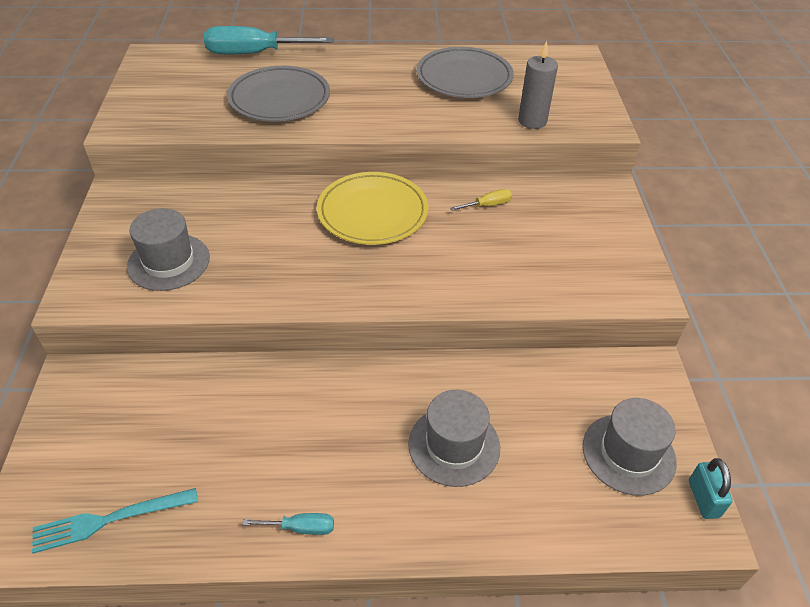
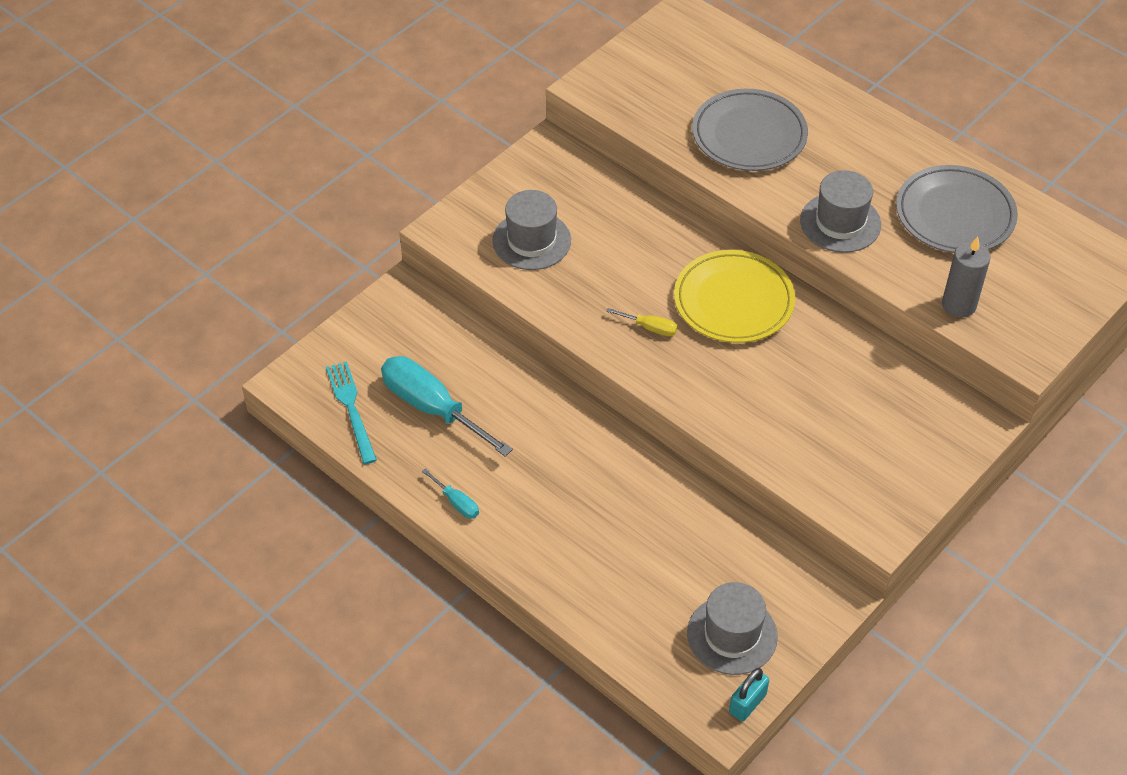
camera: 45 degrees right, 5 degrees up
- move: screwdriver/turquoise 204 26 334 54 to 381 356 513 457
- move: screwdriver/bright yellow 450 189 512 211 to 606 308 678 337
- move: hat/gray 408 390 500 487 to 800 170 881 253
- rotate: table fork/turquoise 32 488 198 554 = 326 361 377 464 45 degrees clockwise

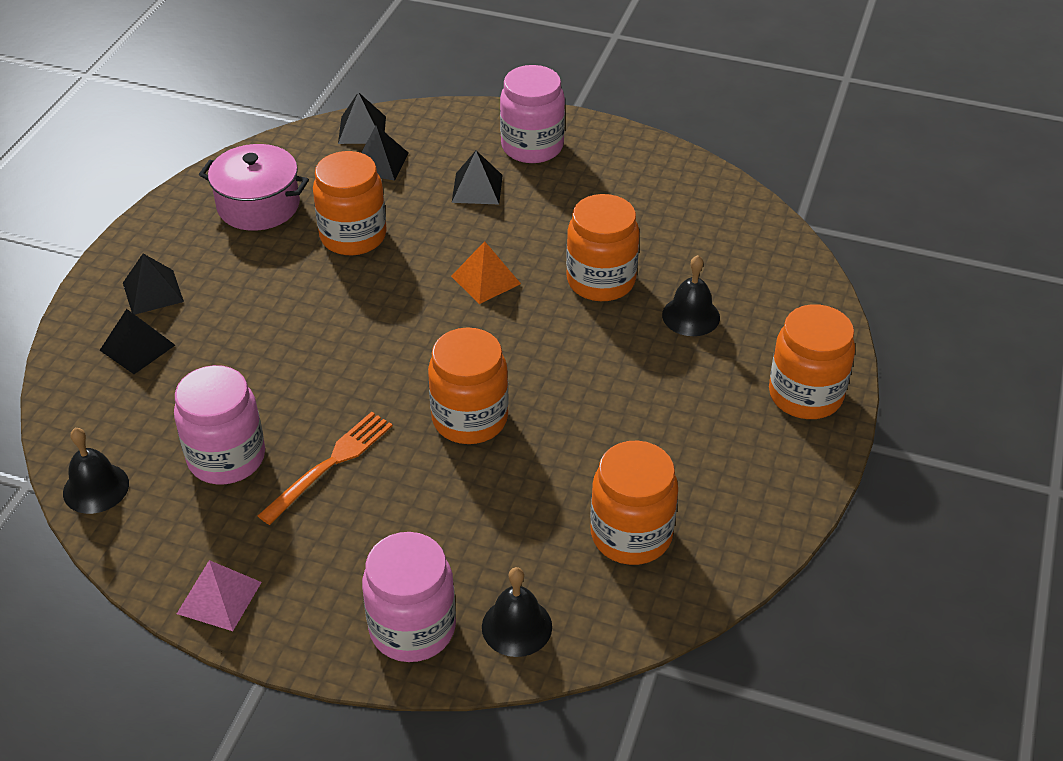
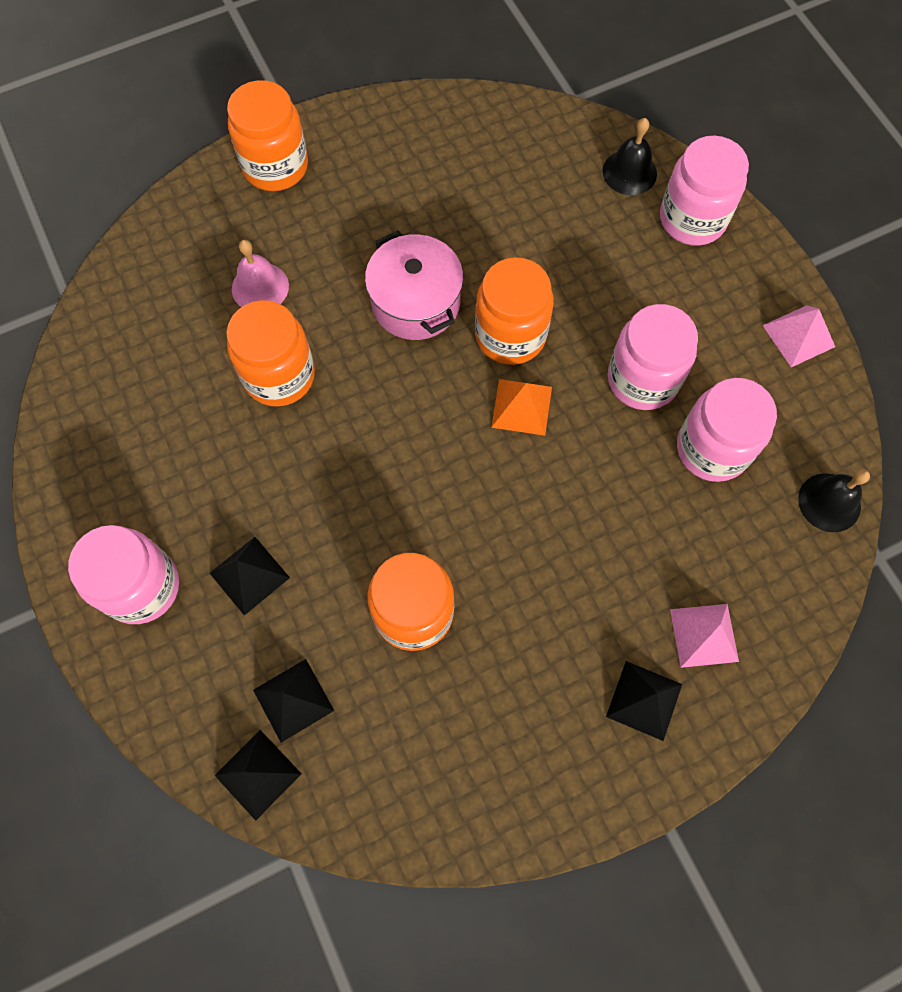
camera: 135 degrees left, 25 degrees up
- move: cooking pot/rose-pink 199 144 309 231 to 365 231 463 340
- move: pyramid/orange-coloured 451 241 521 304 to 491 379 552 436
- recolor: hand bell/ebony 662 255 720 336 to hand bell/rose-pink 232 240 289 307
- recolor: pyramid/ebony 100 309 175 374 to pyramid/rose-pink 670 604 739 668
- replace: table fork/orange-coloured 258 412 393 525 to jar/rose-pink 608 304 698 410
- delete: jar/orange-coloured 590 441 678 565

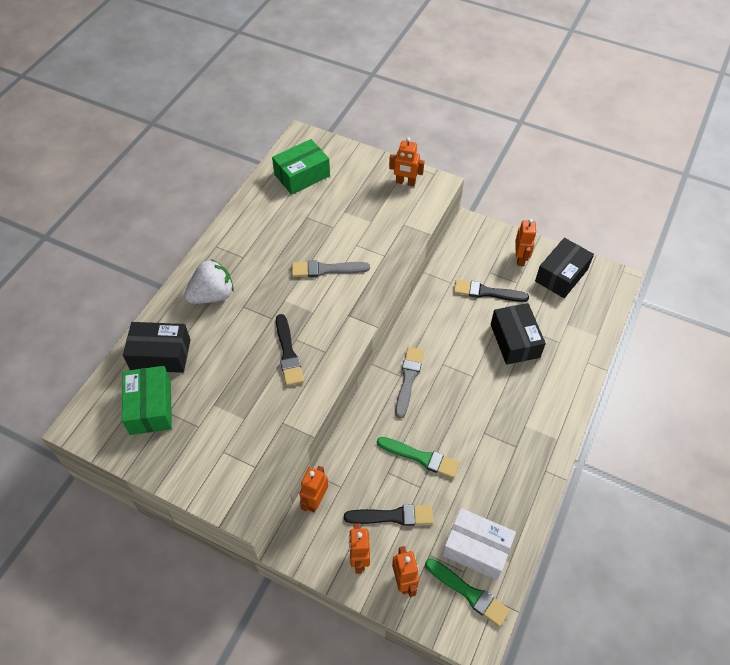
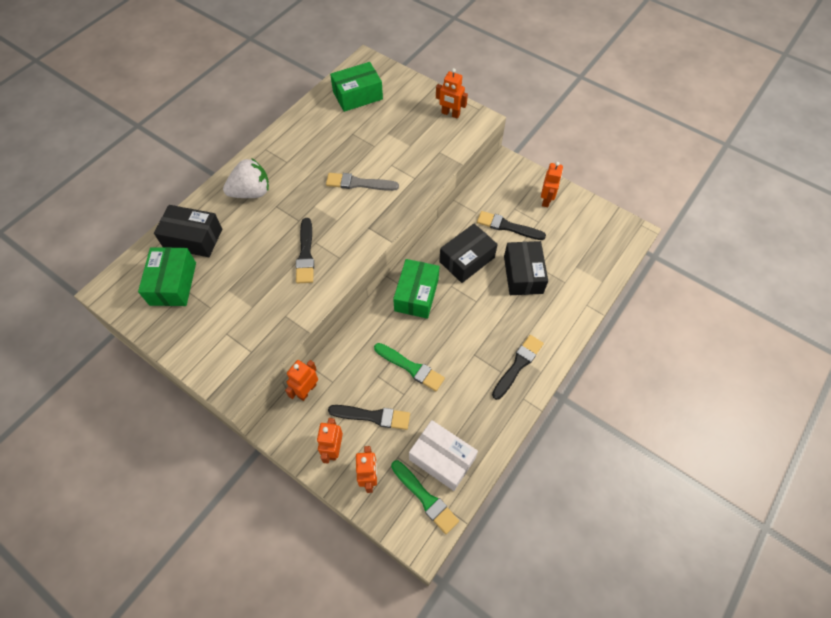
camera: 10 degrees right, 5 degrees up
- move: package/ebony 535 238 594 298 to 439 224 498 283
- replace: paintbrush/gray 395 347 424 418 to package/emerald 393 259 439 319
- insert: paintbrush/ebony 492 335 544 400

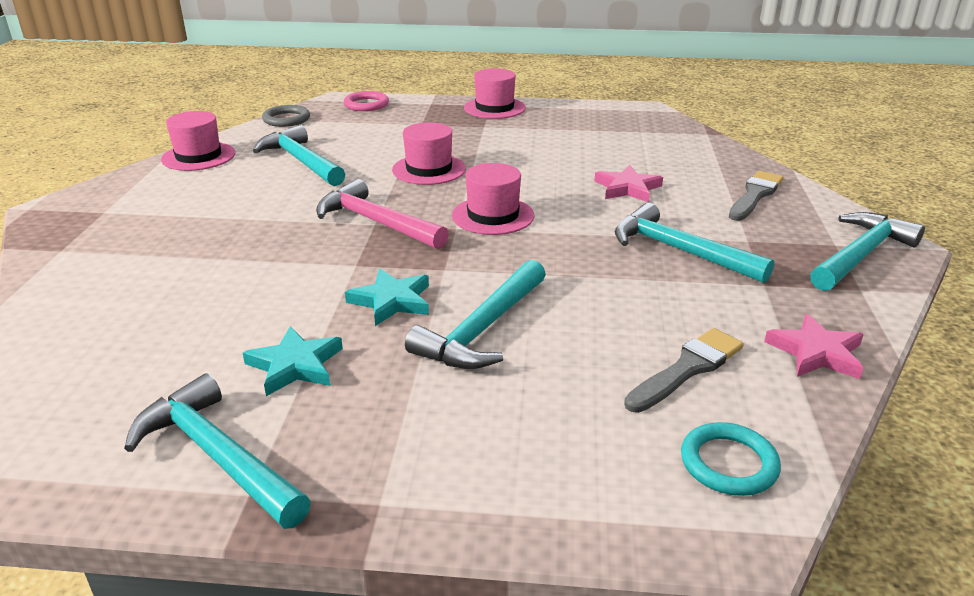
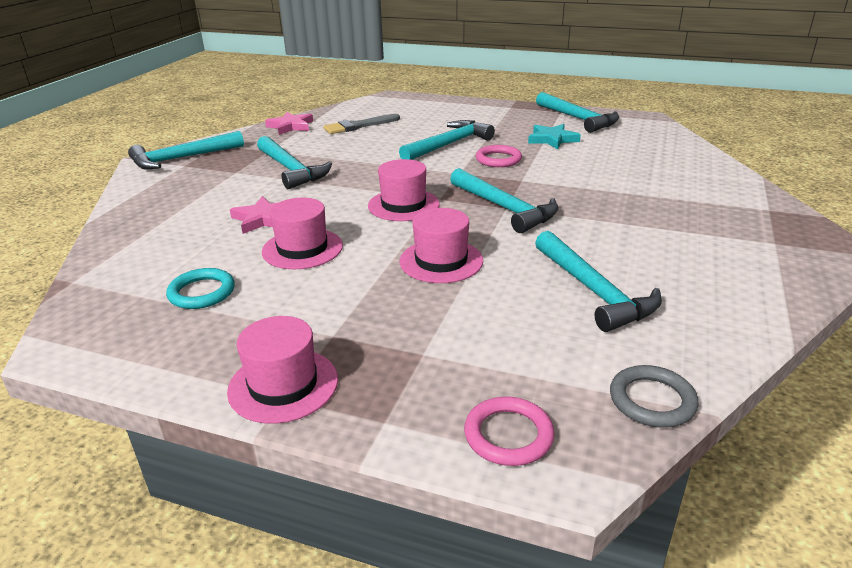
camera: 165 degrees left, 0 degrees up
- move: hat/rose-pink 161 111 235 171 to 262 198 343 269
- delete: paintbrush/gray 729 171 784 221
- recolor: carpenter's hammer/rose-pink 316 179 449 249 to carpenter's hammer/turquoise 450 168 559 233
- replace: star/turquoise 345 269 429 326 to hoop/rose-pink 476 145 522 167
- move: hoop/turquoise 681 422 781 496 to 166 268 235 309

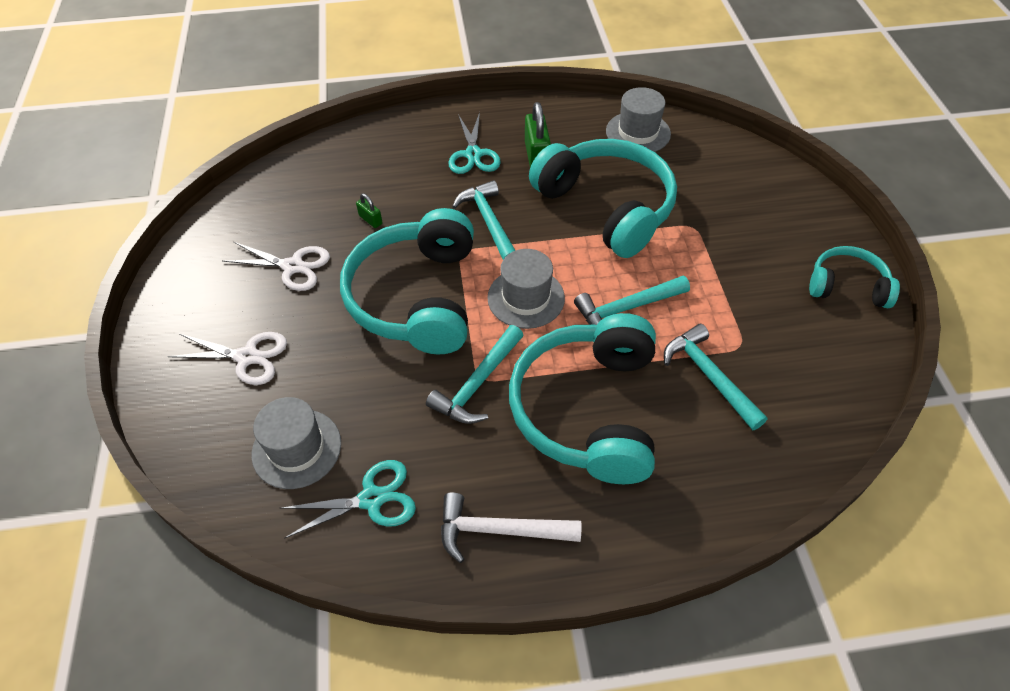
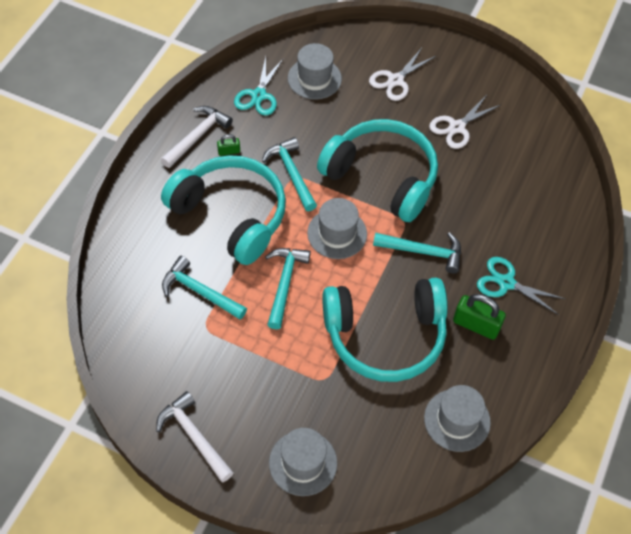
camera: 120 degrees right, 5 degrees up
- move: padlock/emerald 356 194 383 228 to 217 134 240 156
- replace: headphones/turquoise 809 246 900 308 to carpenter's hammer/white 156 391 234 482
- rotate: carpenter's hammer/turquoise 664 324 768 430 = 162 256 247 320 150 degrees counterclockwise
- insert: hat/gray 269 428 337 496

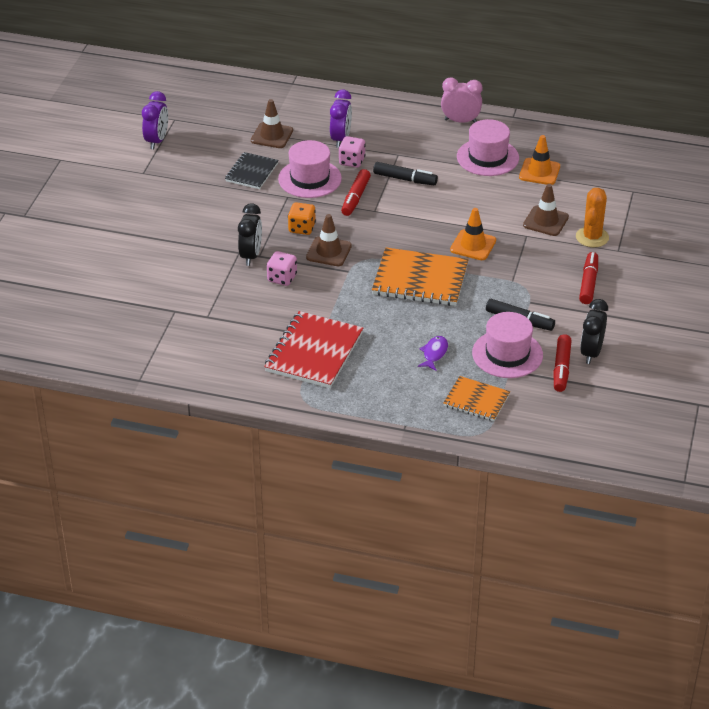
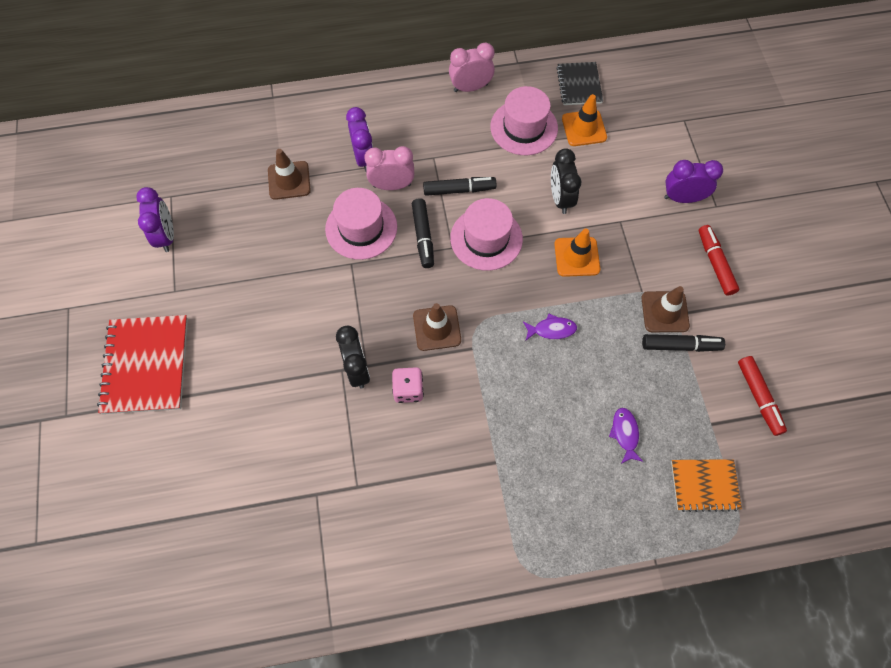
camera: 25 degrees left, 25 degrees up
- replace: game die/rose-pink 339 136 366 168 to bedside clock/rose-pink 364 146 414 190
- move: notebook/ebony 225 152 279 189 to 556 62 603 105
- recolor: marker pen/red 341 169 371 216 to marker pen/ebony 412 198 434 268
- move: traffic cone/brown 523 184 569 236 to 642 286 690 332
- replace: saguaro cactus/orange-coloured 576 188 609 248 to bedside clock/purple 664 160 723 203
- delete: game die/orange-coloured 288 202 316 235
- replace: notebook/orange-coloured 372 248 469 306 to fish figure/purple 523 313 577 340
- move: bedside clock/ebony 580 299 608 364 to 551 148 581 214
- move: notebook/red 264 311 363 388 to 97 315 188 414
- move: hat/rose-pink 472 312 543 378 to 450 198 523 271

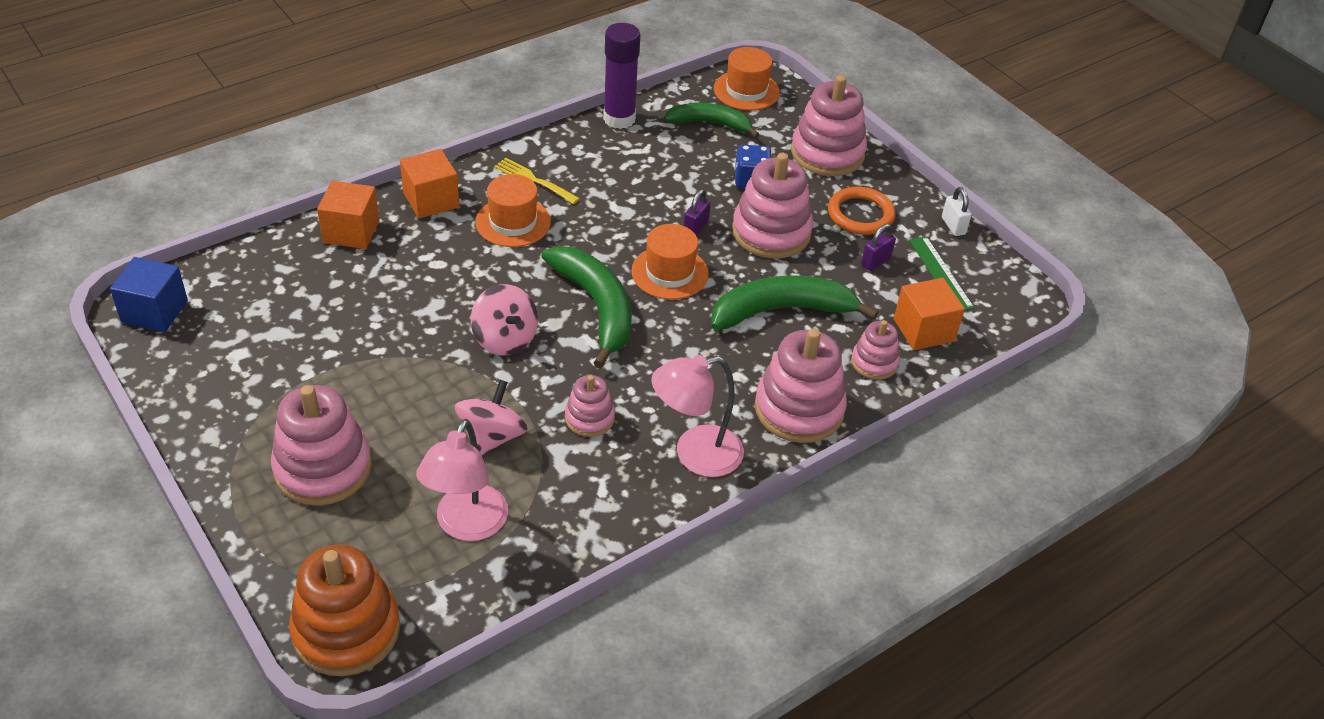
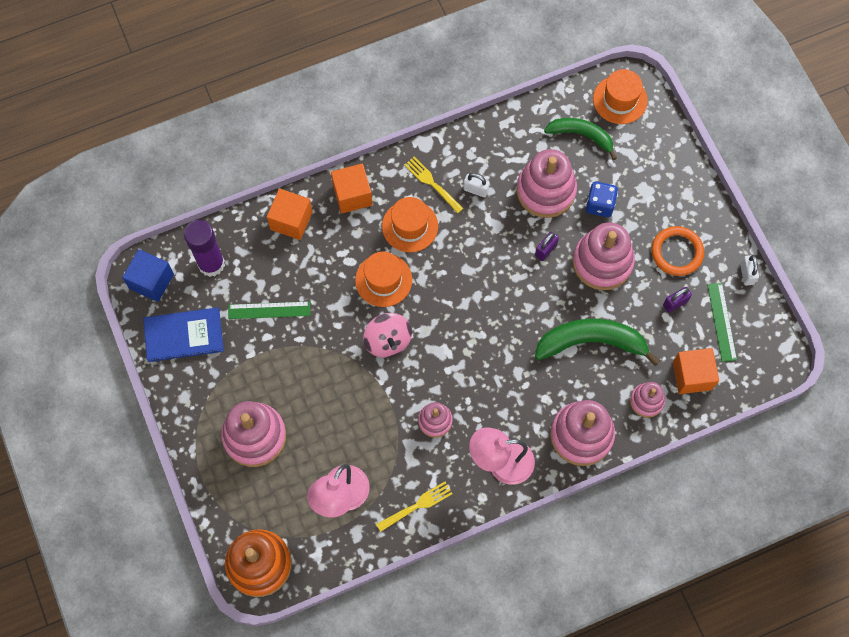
camera: 15 degrees right, 25 degrees up
- move: glue stick/purple 603 23 641 129 to 184 220 225 277
- move: stacking rings/rose-pink 791 75 867 176 to 516 149 577 218
- move: hat/orange-coloured 631 224 709 300 to 355 251 412 307
- delete: banana fruit/emerald 542 246 632 368
- delete: whirligig/rose-pink 455 380 528 456
- insert: padlock/white 463 173 490 197
- insert: straightedge/emerald 228 301 310 319
- insert: hardcover/cobalt 143 307 224 362
- insert: table fork/bright yellow 376 482 453 532

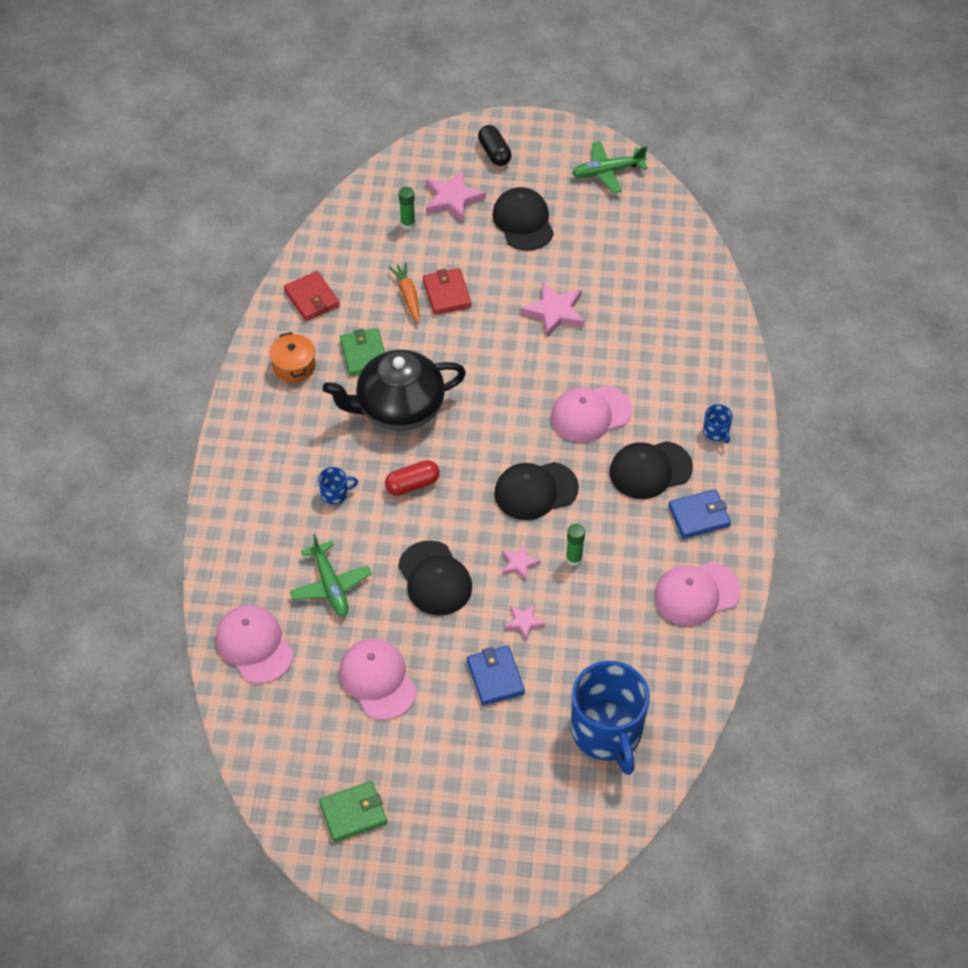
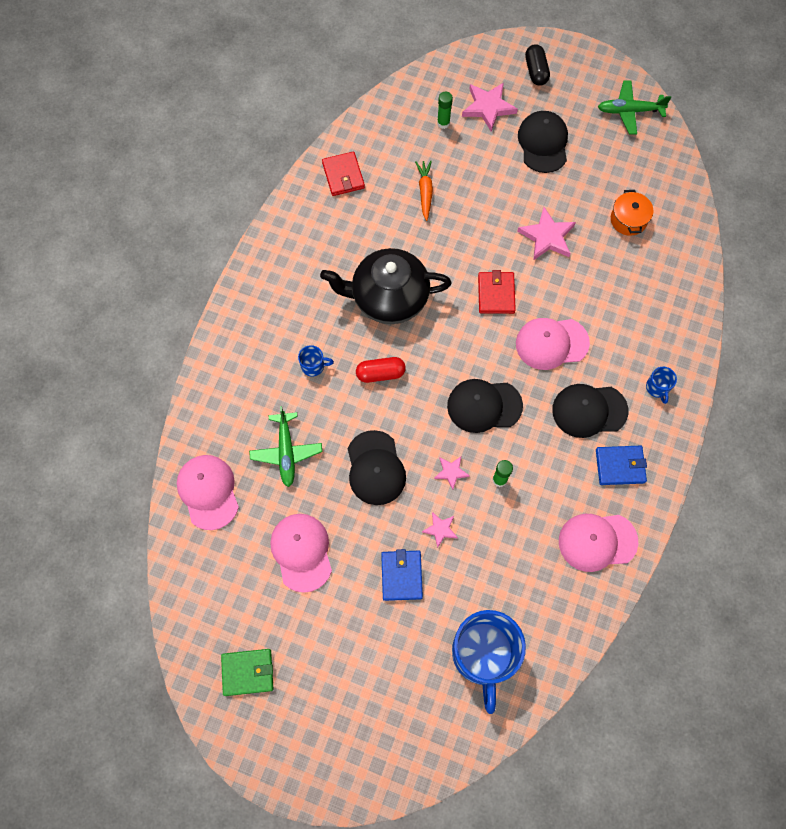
camera: 15 degrees right, 15 degrees up
- move: billfold/red 423 268 471 315 to 478 270 516 314
- delete: billfold/emerald 340 328 385 376
- move: cooking pot/orange-coloured 269 332 316 383 to 611 190 653 236

